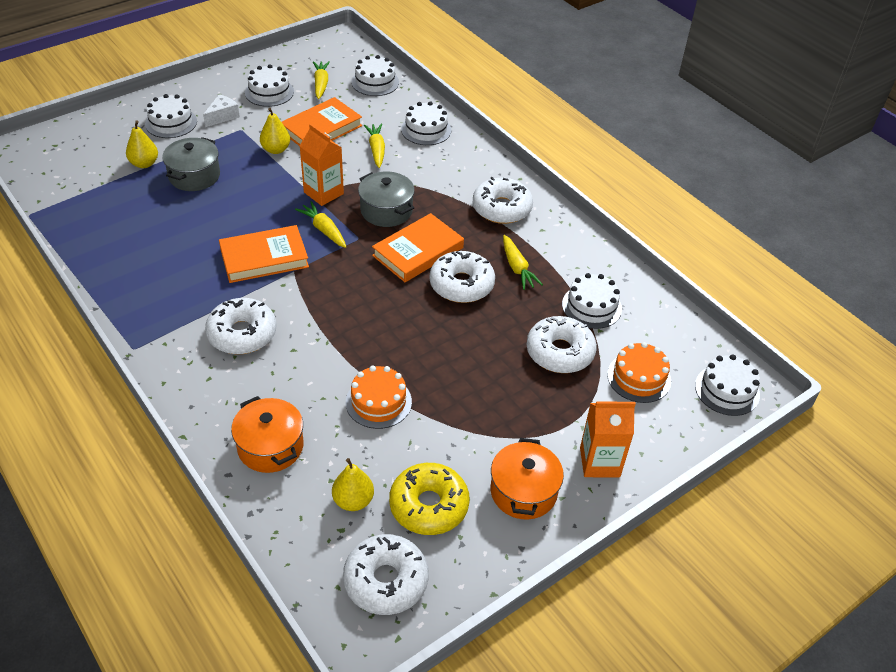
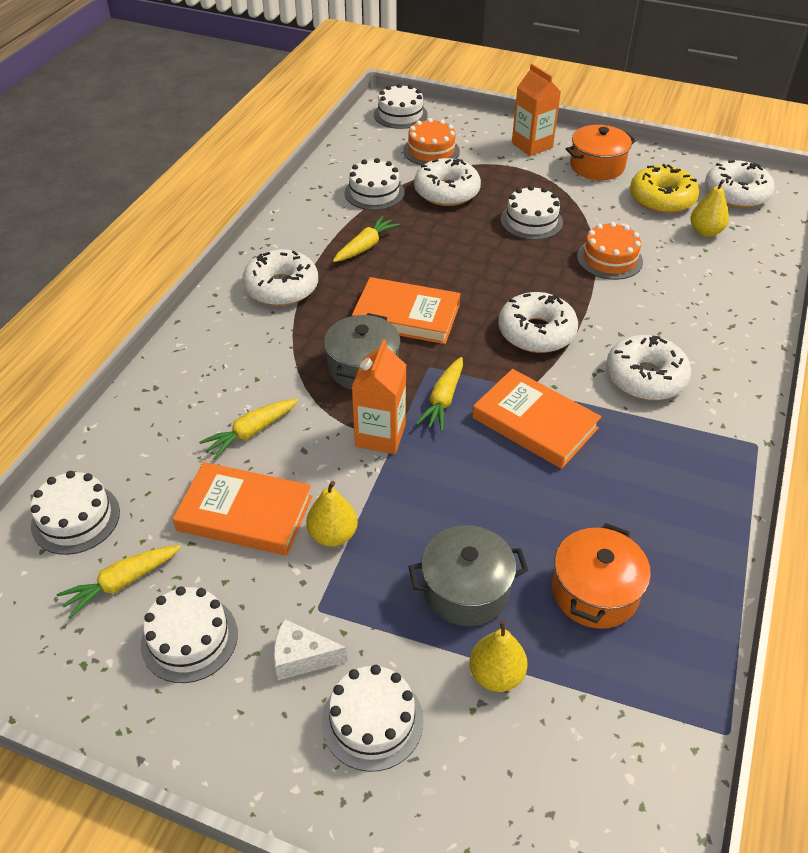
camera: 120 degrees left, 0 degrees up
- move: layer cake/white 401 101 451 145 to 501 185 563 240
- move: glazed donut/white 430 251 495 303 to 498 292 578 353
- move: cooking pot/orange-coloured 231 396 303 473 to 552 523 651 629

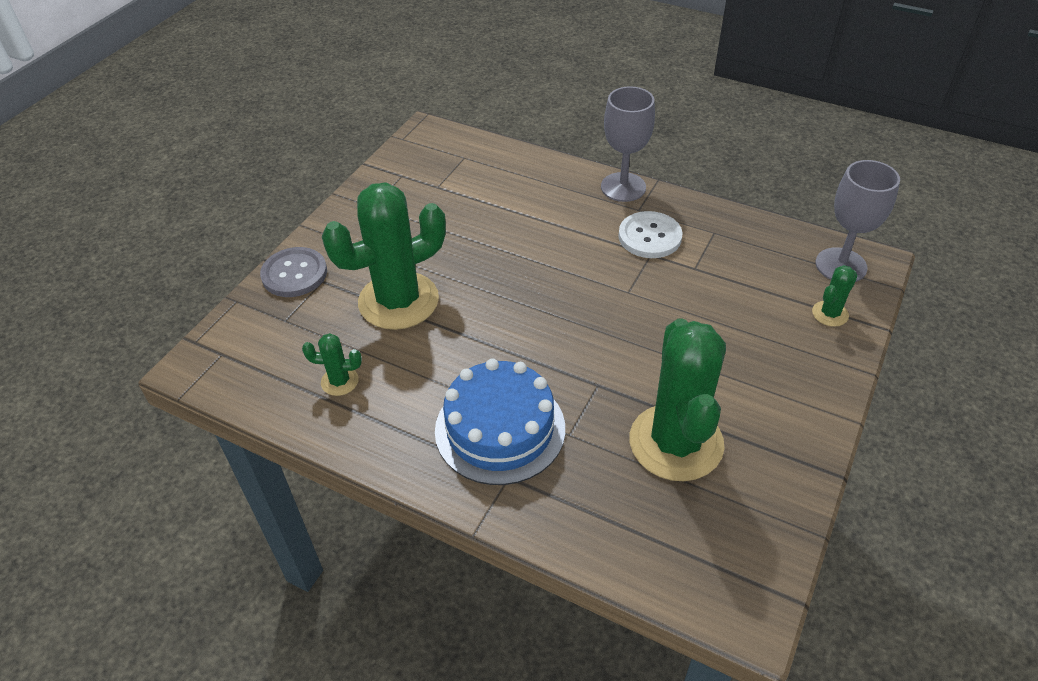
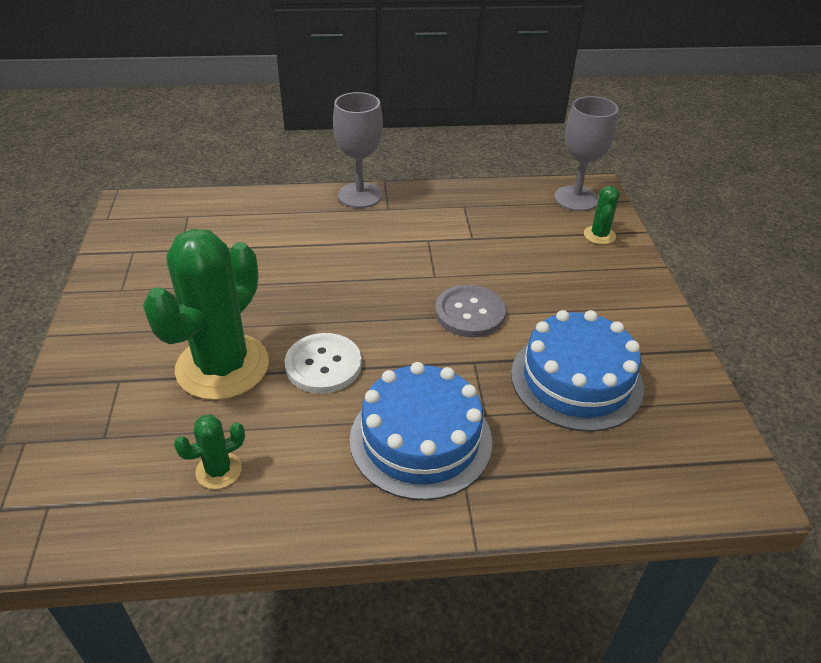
camera: 35 degrees left, 5 degrees down
- move: button/white 618 211 682 258 to 285 333 362 393
- move: button/gray 260 247 327 297 to 435 285 506 337
- replace: saguaro cactus/emerald 630 318 726 481 to layer cake/cobalt 511 310 644 432

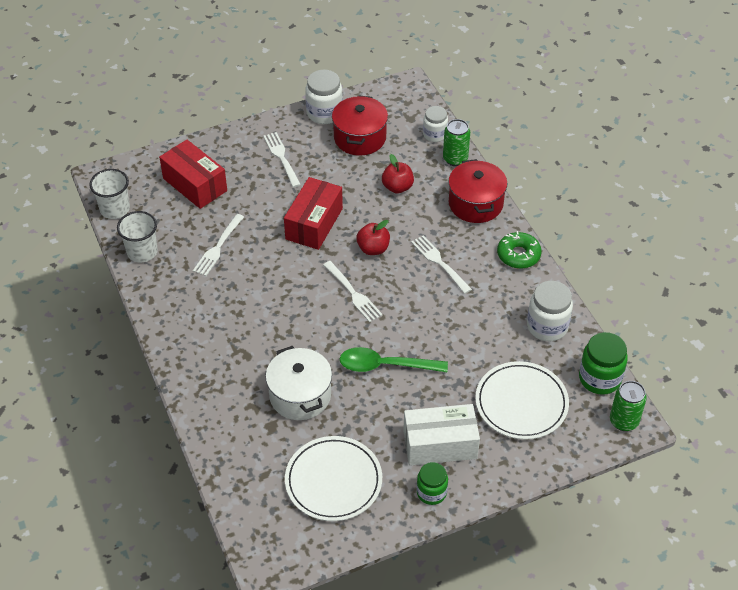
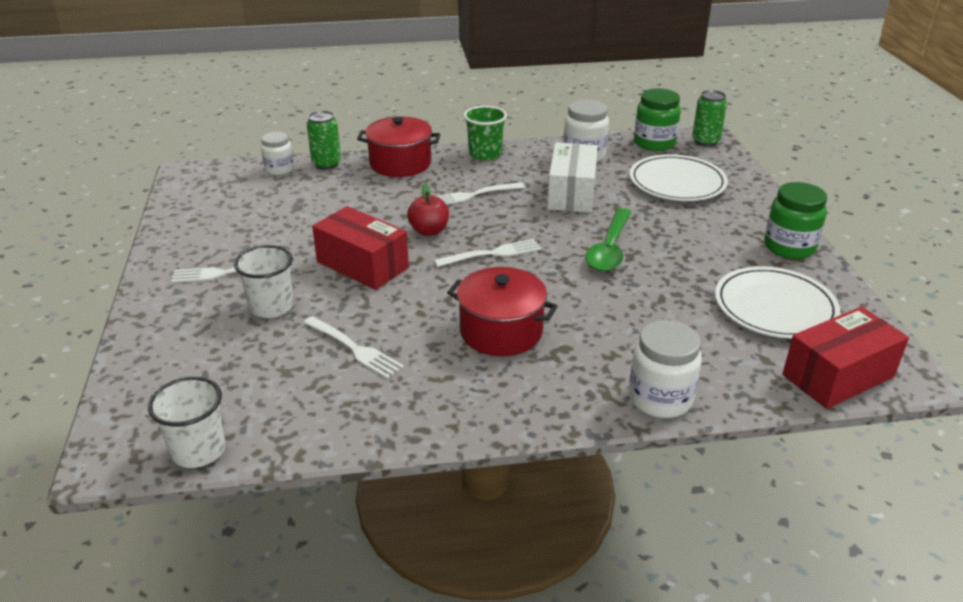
camera: 75 degrees left, 15 degrees down
- move: jar/white 305 70 343 124 to 629 320 702 418
- move: cooking pot/red 332 95 388 156 to 447 267 558 356
- move: package/red 159 140 227 209 to 782 307 909 409
- delete: apple fruit/red 382 154 414 194
- move: cup/white 117 211 158 262 to 234 245 293 318
- replace: glazed donut/emerald 497 231 542 269 to cup/emerald 464 106 507 160
- delete: cooking pot/white 266 346 332 420
- move: package/white 403 404 480 466 to 547 142 598 213
- resize: jar/emerald 417 462 448 505 = 764 182 827 259 x1.52

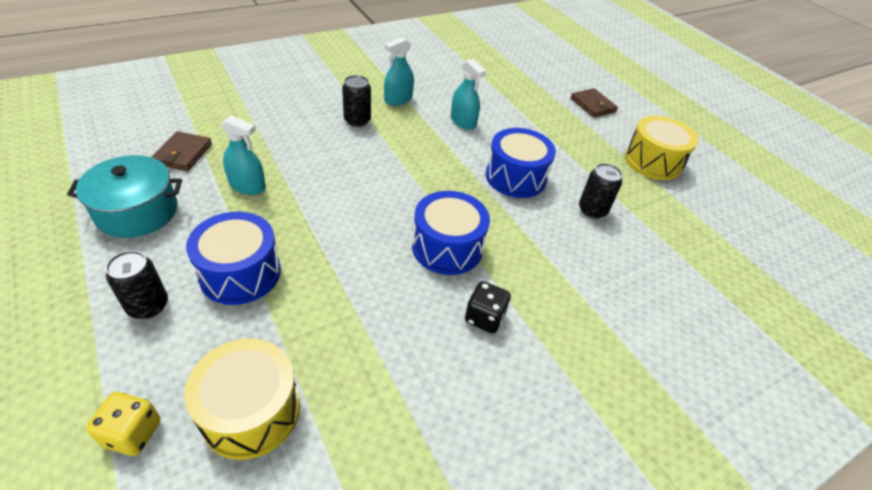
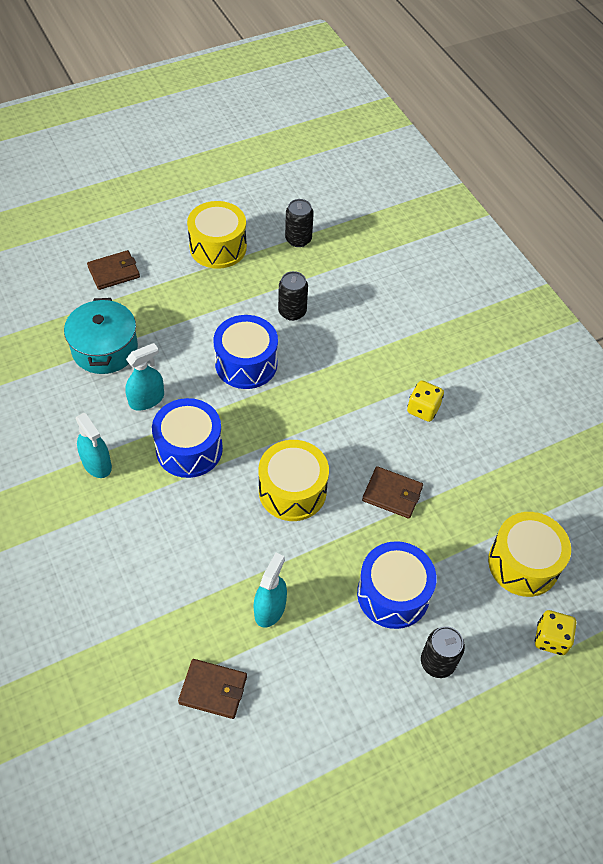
camera: 85 degrees left, 10 degrees up
- move: tin/ebony 342 75 371 127 to 285 199 314 247
- move: cooking pot/turquoise 67 155 182 238 to 64 298 138 374
- move: drum/cobalt 412 191 490 275 to 152 398 223 478
- recolor: game die/ebony 465 281 511 333 to game die/bright yellow 407 381 444 422
- insert: drum/bright yellow 259 440 329 521
- insert: billfold/brown 362 466 423 519

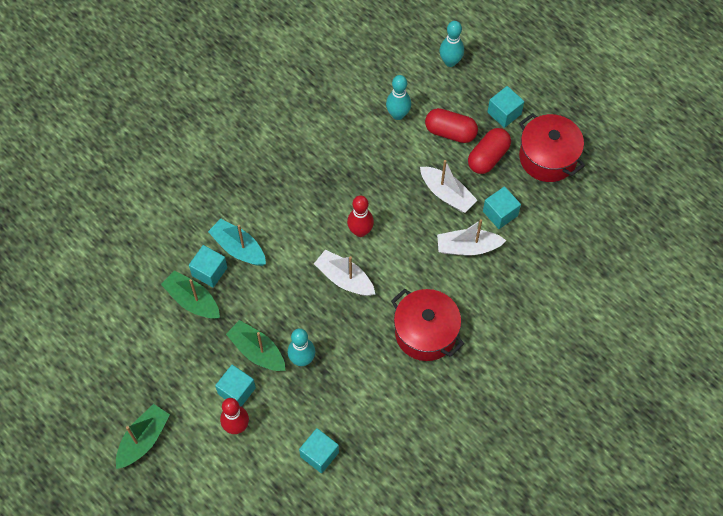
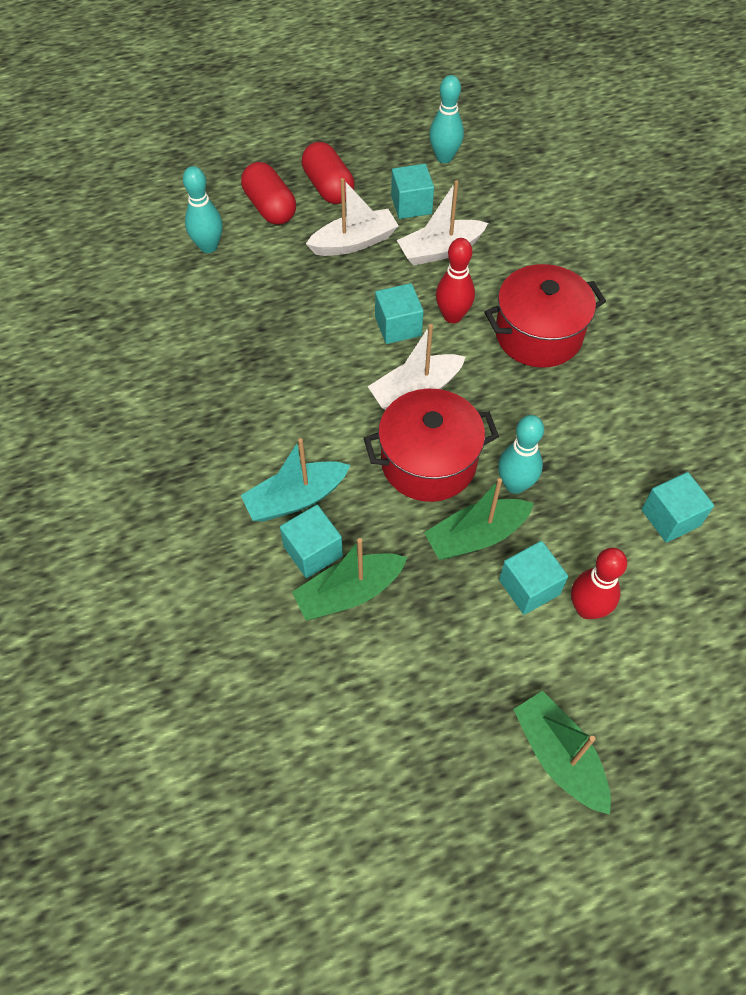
camera: 65 degrees left, 5 degrees down
- move: skittle/turquoise 440 21 464 67 to 429 75 464 163
- move: block/turquoise 487 86 524 128 to 375 283 424 344
- rotate: pill/red 425 108 478 143 = 241 162 296 225 75 degrees counterclockwise
- move: cooking pot/red 519 113 585 182 to 364 389 499 502
- move: skittle/red 347 195 374 237 to 436 238 475 323
- rotate: boat/white 437 219 506 255 = 397 180 488 266 45 degrees clockwise

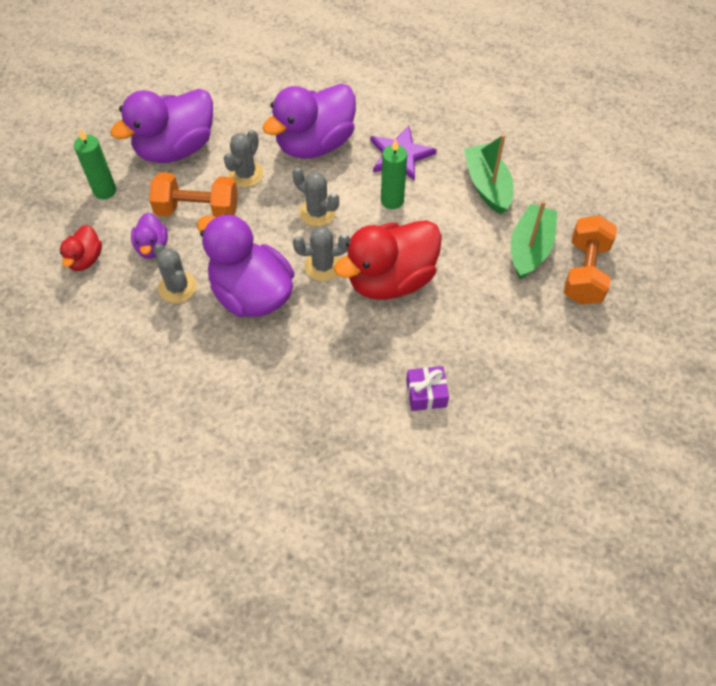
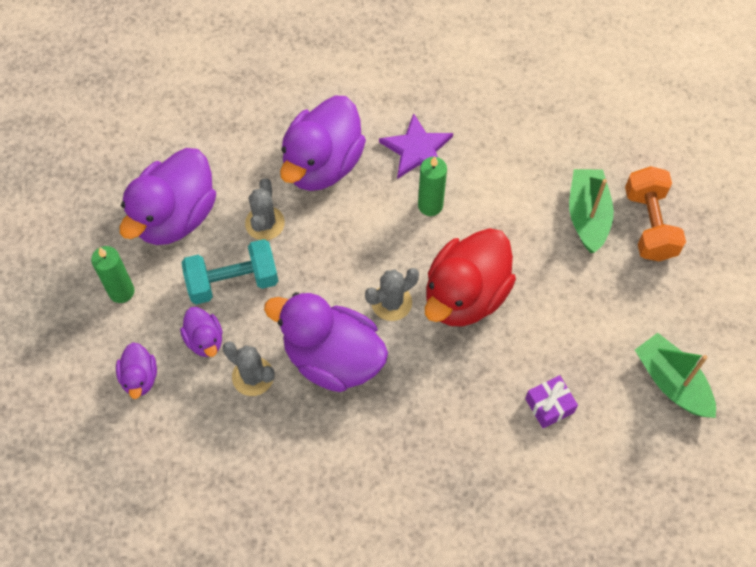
camera: 20 degrees left, 5 degrees up
- move: boat/emerald 464 134 513 215 to 635 333 716 418
- delete: saguaro cactus/gray 292 167 339 227
- recolor: dumbbell/orange-coloured 149 172 238 217 to dumbbell/turquoise 181 239 278 305
- recolor: toy duck/red 60 225 102 271 to toy duck/purple 116 342 157 399

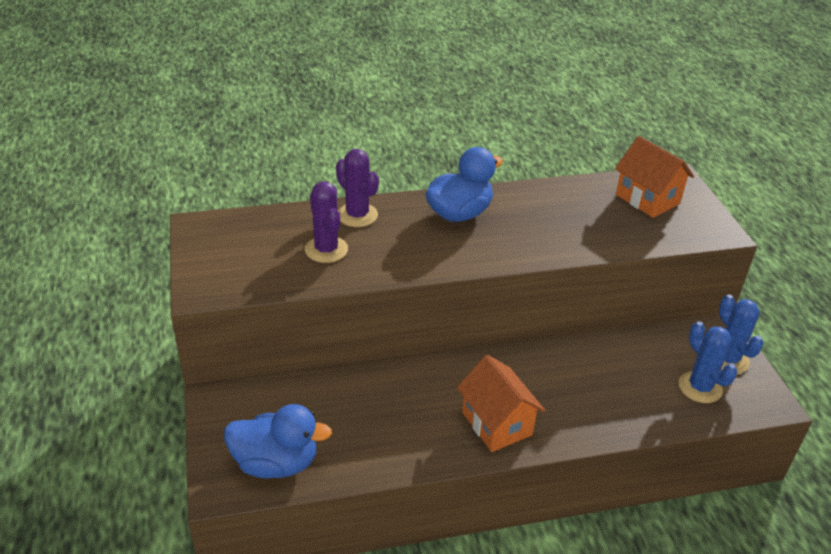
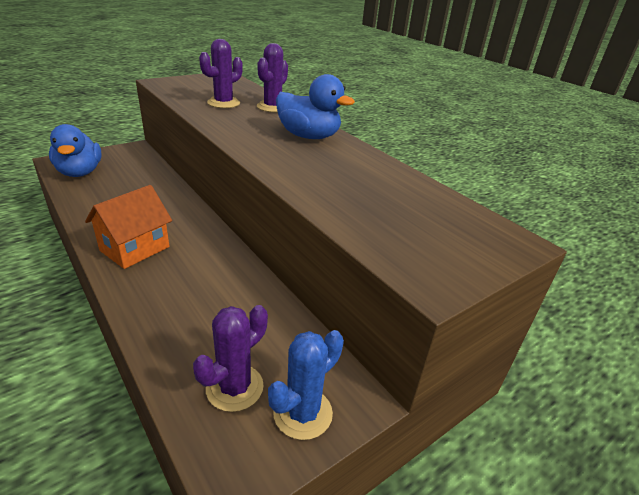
camera: 65 degrees right, 5 degrees down
- delete: house/orange-coloured 615 136 694 218
- recolor: saguaro cactus/cobalt 679 321 738 403 to saguaro cactus/purple 193 305 268 412

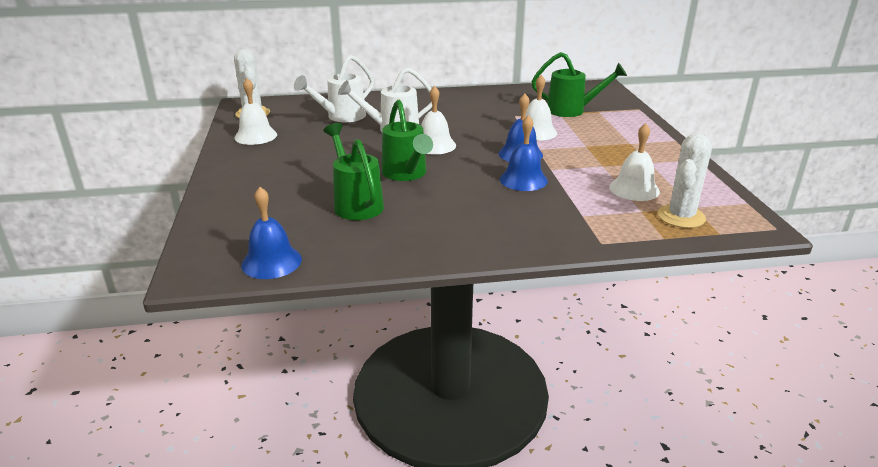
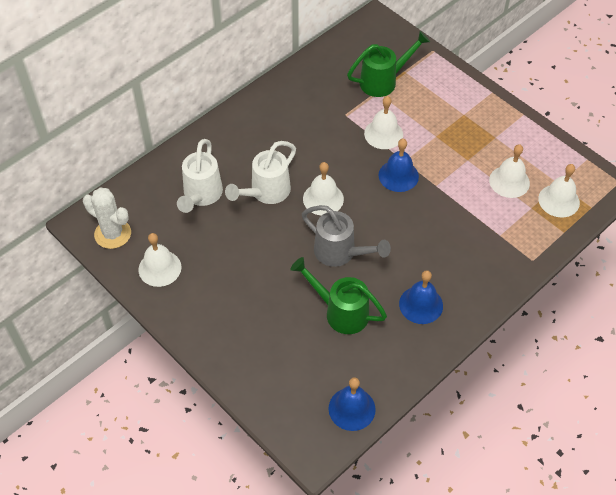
camera: 35 degrees left, 25 degrees up
- recolor: watering pot/emerald 382 100 433 181 to watering pot/gray 302 205 391 267
- move: hand bell/cobalt 500 115 548 191 to 399 270 443 324
- replace: saguaro cactus/white 657 133 712 228 to hand bell/white 538 164 580 217

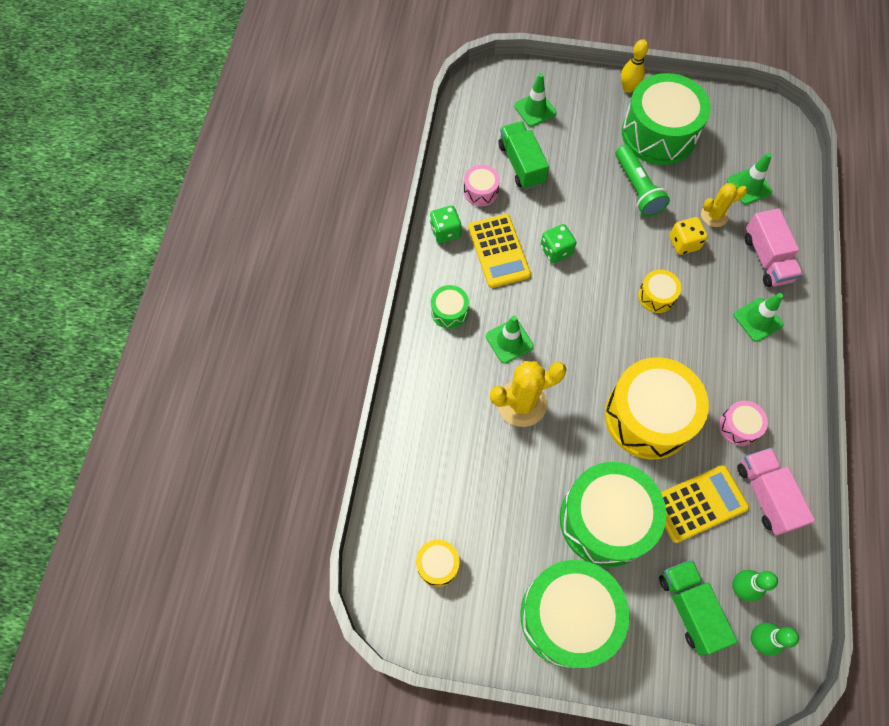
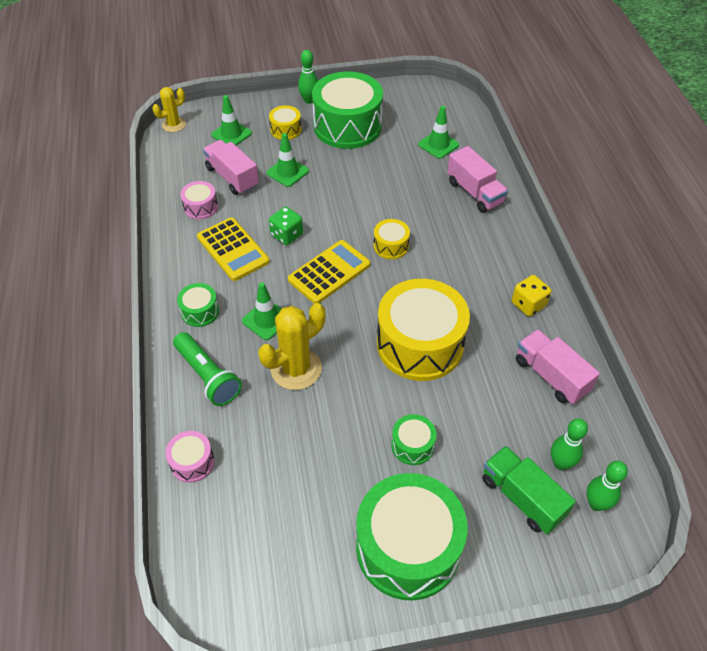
camera: 20 degrees left, 15 degrees down
- recolor: skittle/bright yellow 621 39 649 93 to skittle/emerald 298 50 318 104
- recolor: lorry/emerald 499 121 549 190 to lorry/rose-pink 203 140 259 195
- move: pocket torch/emerald 616 145 670 217 to 173 332 242 406
- move: saguaro cactus/bright yellow 701 183 747 227 to 152 87 186 132
- delete: game die/emerald 430 205 461 243
- move: game die/bright yellow 670 217 708 255 to 512 275 552 317
- move: traffic cone/emerald 734 293 783 342 to 267 133 309 187
- move: drum/rose-pink 719 401 768 446 to 165 431 214 483
- resize: drum/emerald 560 462 666 567 = 391 414 437 465 x0.45
- move: calculator/bright yellow 661 465 749 543 to 288 240 370 304
- move: drum/bright yellow 416 539 460 587 to 269 105 301 140

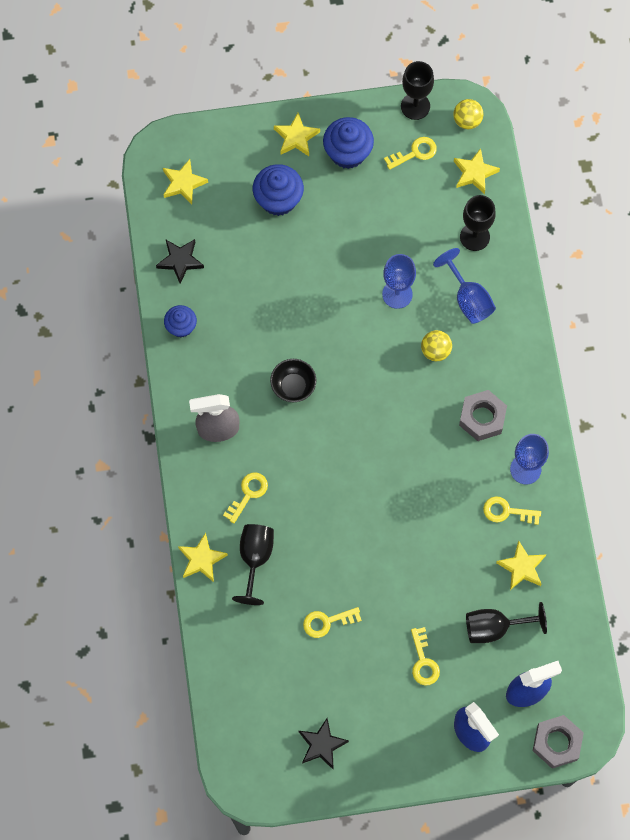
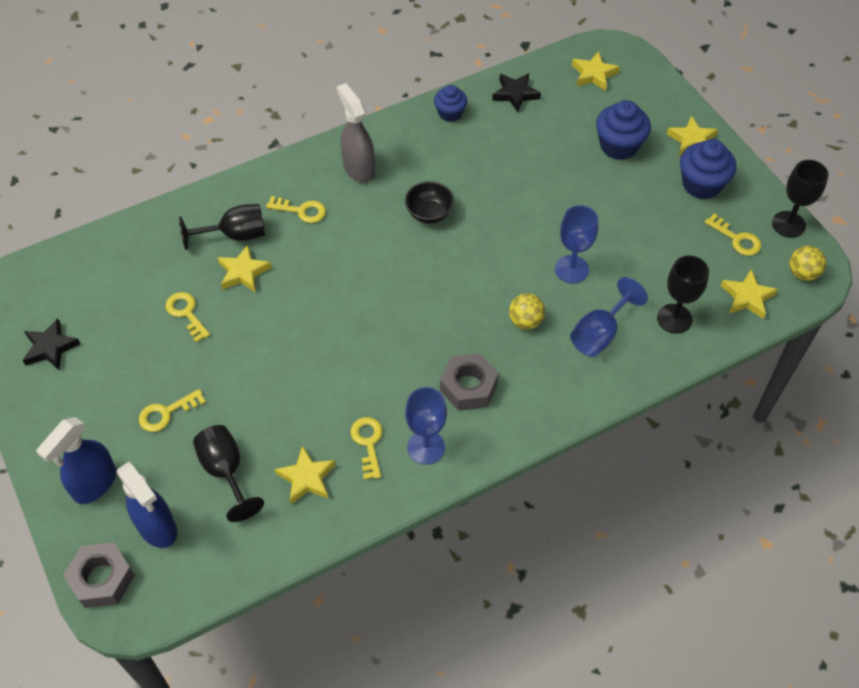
camera: 70 degrees right, 15 degrees down
- move: star/bright yellow 178 533 228 582 to 217 245 272 293

